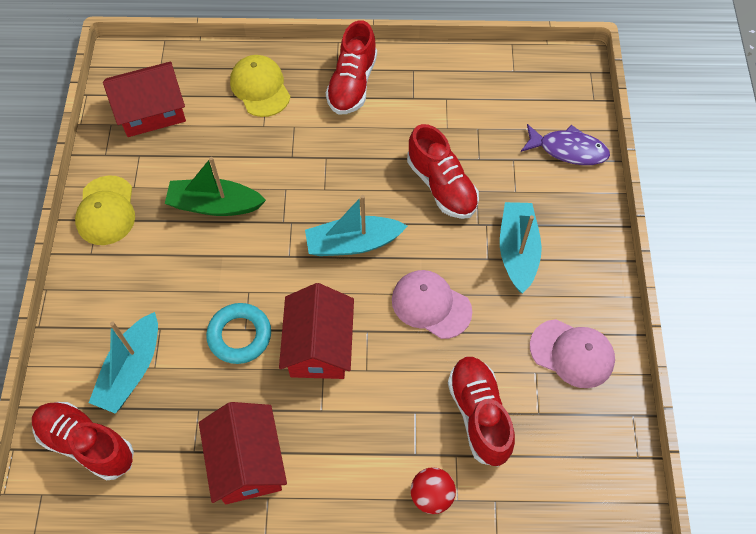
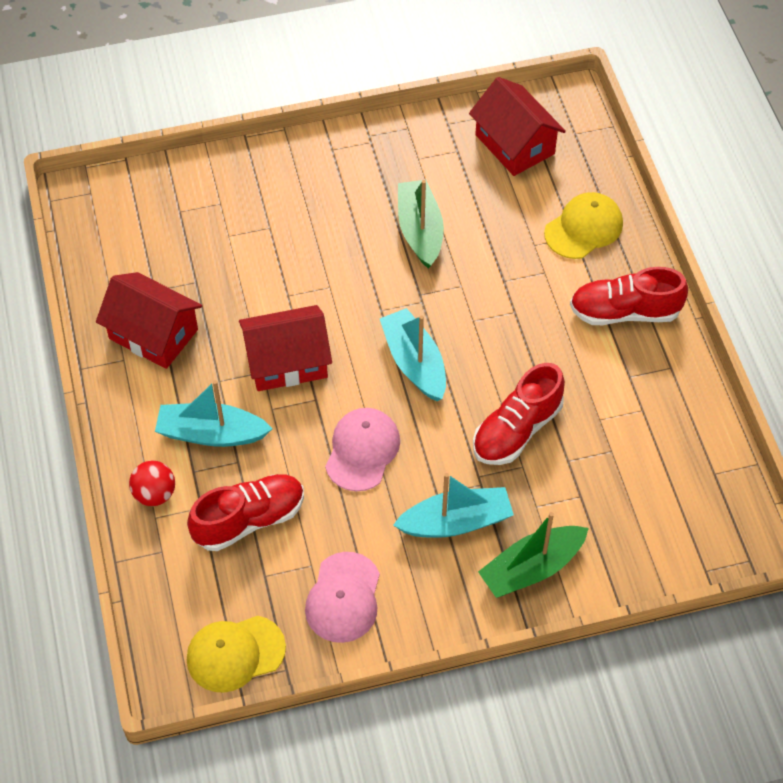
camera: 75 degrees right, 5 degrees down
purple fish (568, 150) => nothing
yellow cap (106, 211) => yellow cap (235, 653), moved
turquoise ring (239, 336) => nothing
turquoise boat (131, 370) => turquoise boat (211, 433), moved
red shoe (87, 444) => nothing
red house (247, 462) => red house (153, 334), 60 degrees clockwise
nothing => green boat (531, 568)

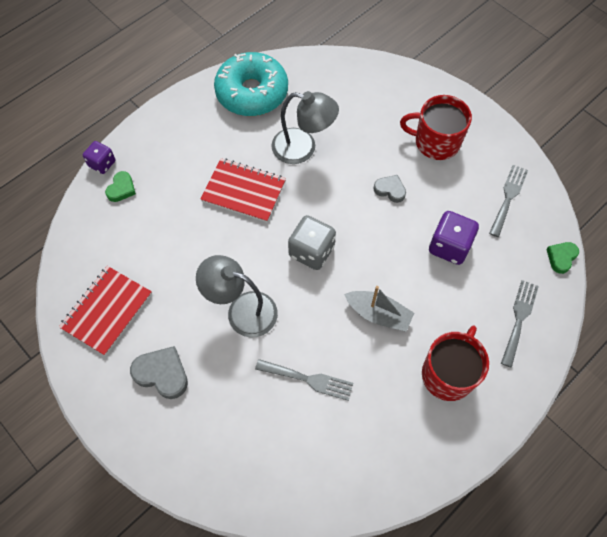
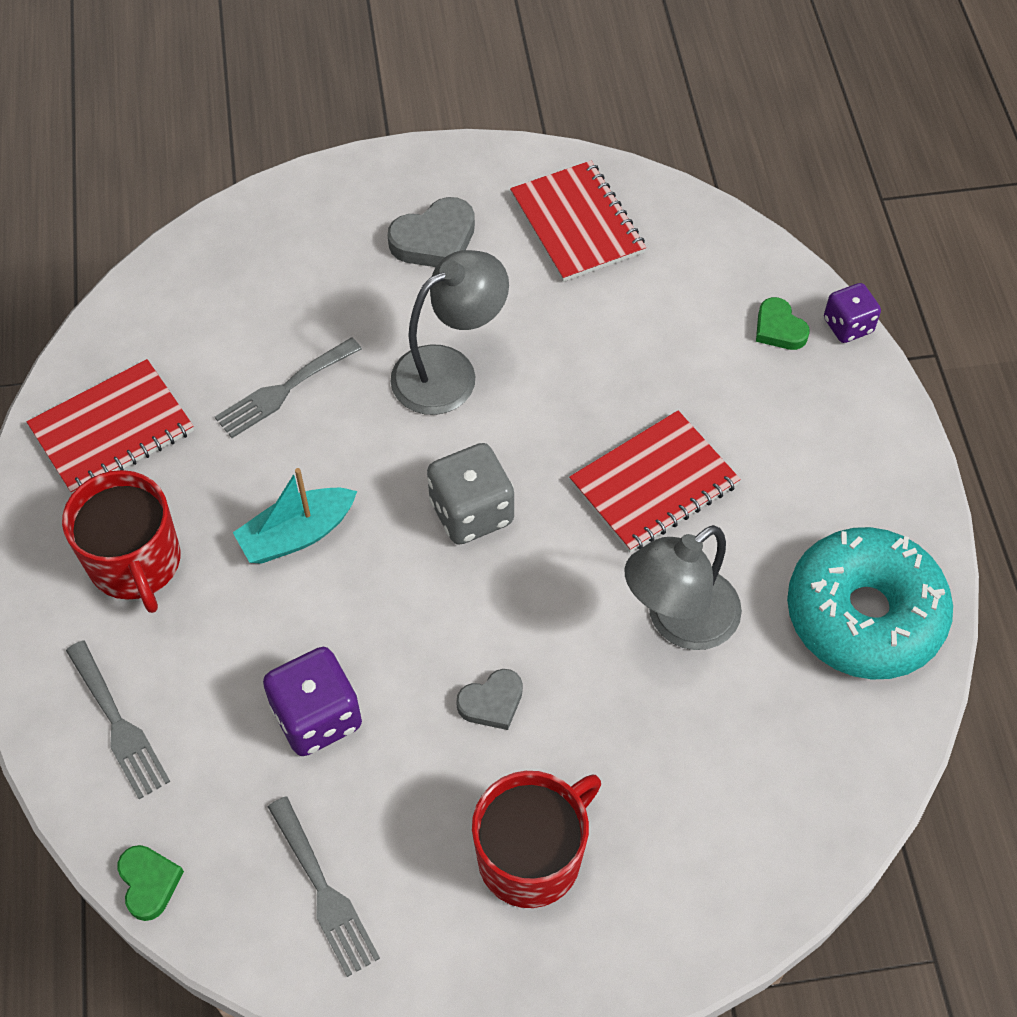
camera: 125 degrees right, 5 degrees down
grey boat (378, 314) => turquoise boat (297, 534)
nothing => red notebook (112, 430)

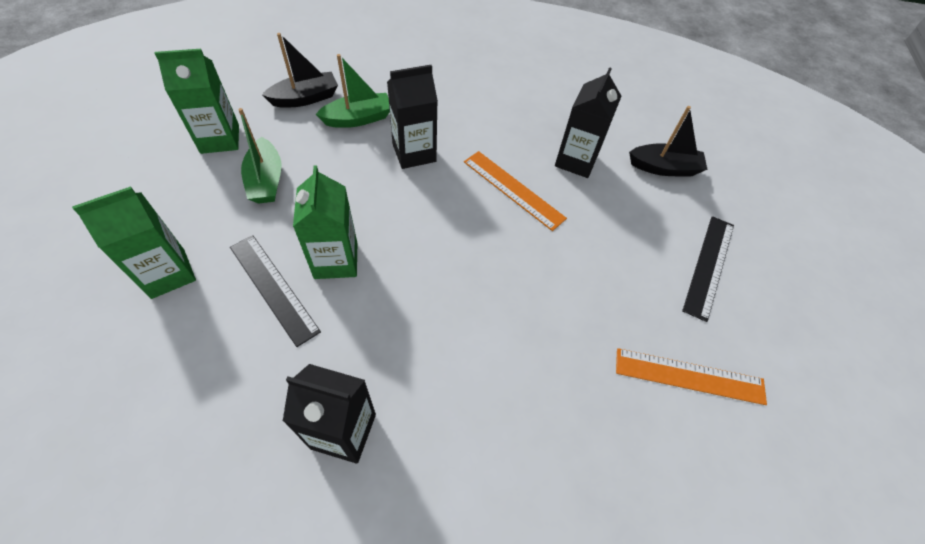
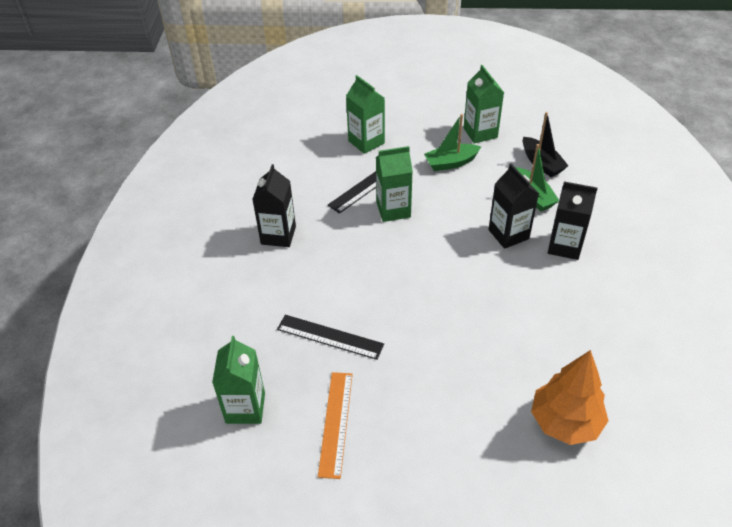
camera: 90 degrees right, 10 degrees down
black carton (576, 161) => black carton (564, 246), moved
black boat (664, 168) => orange tree (565, 422)
orange ruler (513, 189) => nothing
black ruler (709, 266) => black ruler (330, 337), moved
nothing => green carton (245, 408)

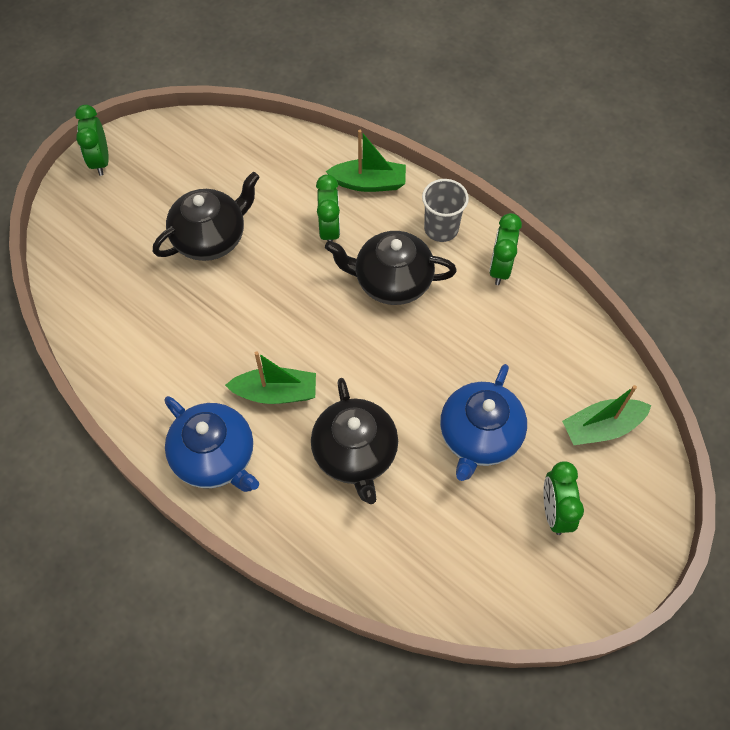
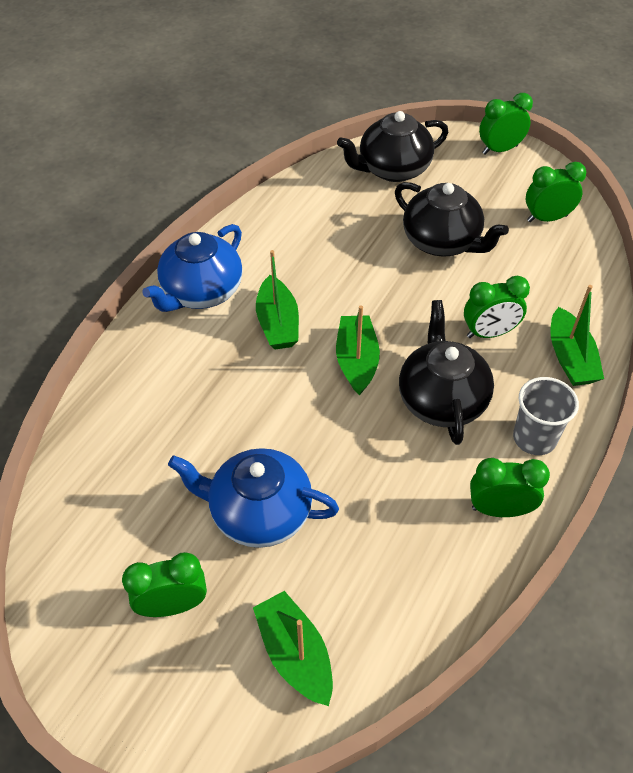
camera: 80 degrees right, 10 degrees down
black teapot (355, 453) => black teapot (393, 169), moved
nothing => green clock (547, 218)
nothing => green boat (357, 361)

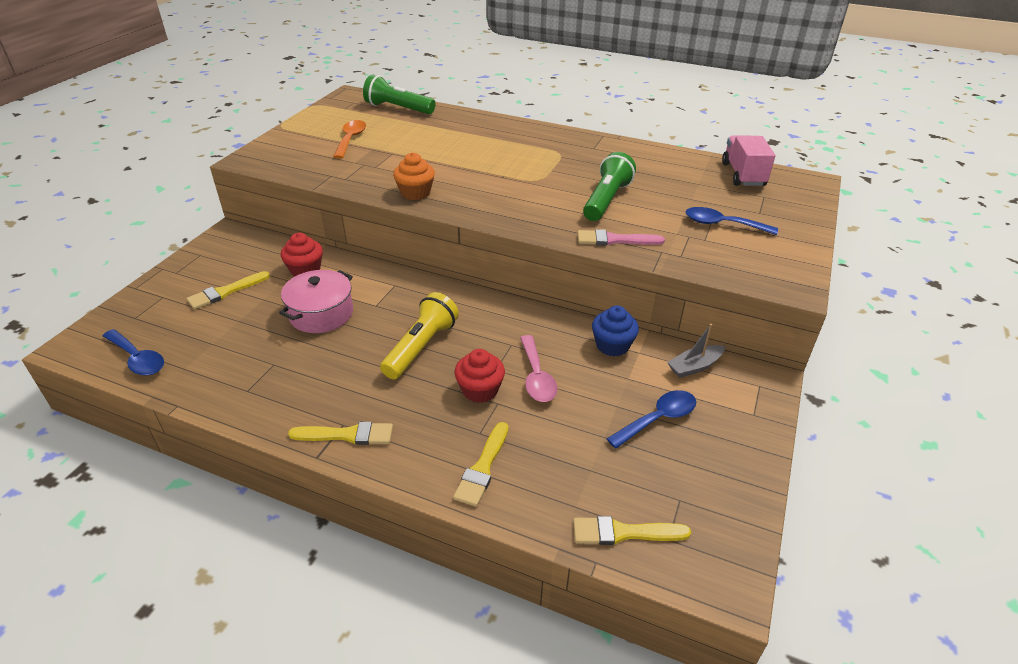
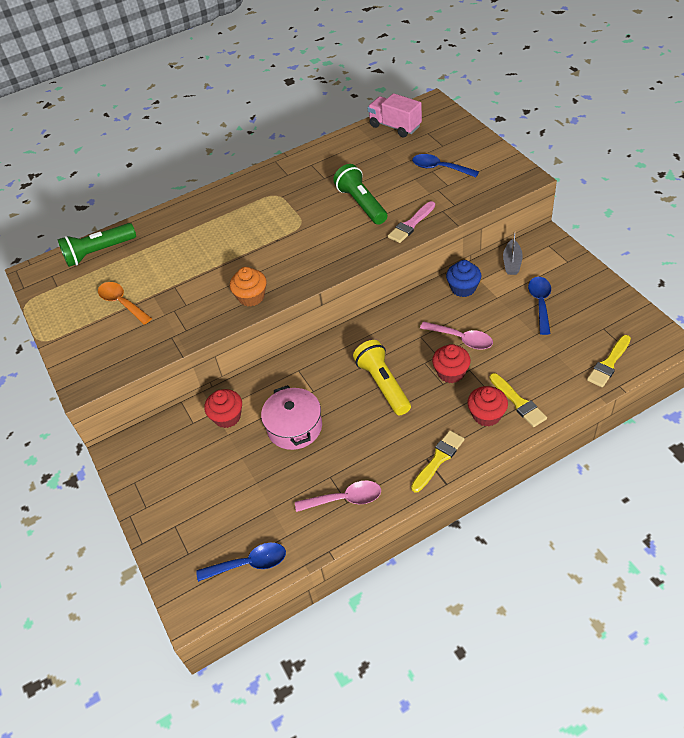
camera: 45 degrees left, 10 degrees up
blue spoon (722, 224) => blue spoon (440, 168), 60 degrees clockwise
yellow brush (225, 292) => nothing
nothing => red cupcake (486, 415)
nothing => pink spoon (345, 499)

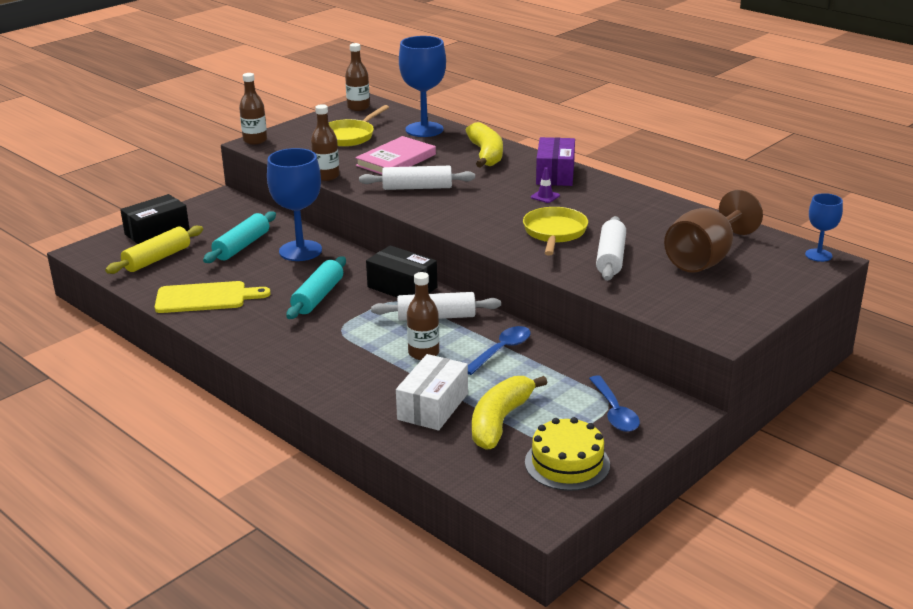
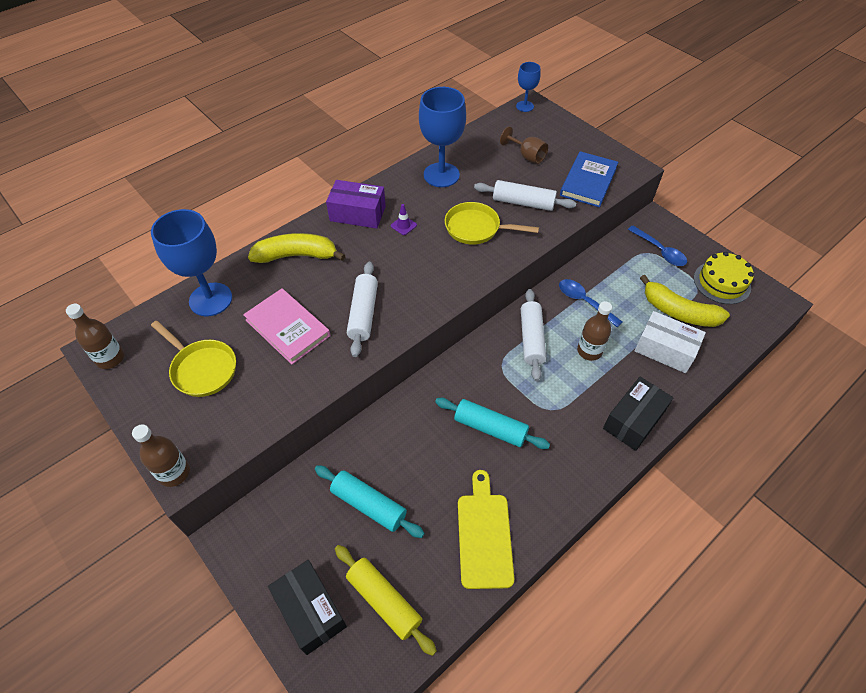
camera: 85 degrees left, 25 degrees up
brown bottle (326, 176) => nothing
blue goblet (300, 251) => blue goblet (441, 175), moved
brown goblet (705, 259) => brown goblet (527, 156), x0.54
black box (402, 287) => black box (633, 420), moved
blue spoon (614, 412) => blue spoon (660, 251), 60 degrees clockwise
nothing => blue book (588, 181)

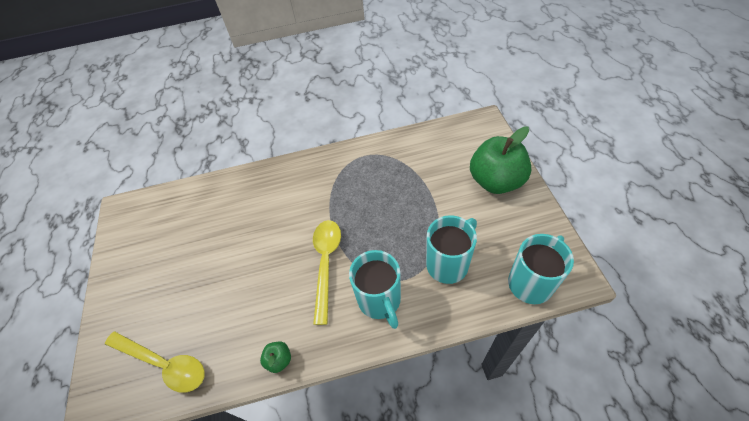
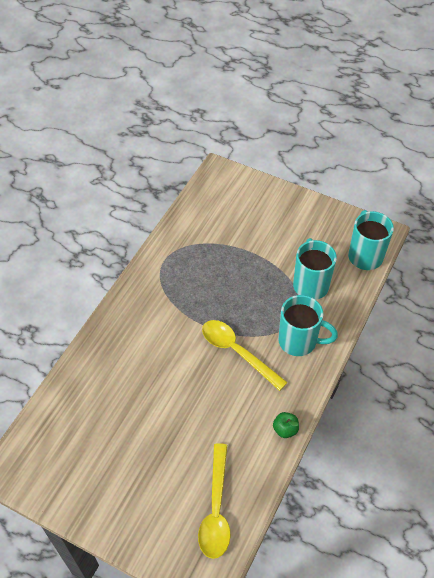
camera: 55 degrees left, 0 degrees up
green apple (496, 181) => nothing
yellow spoon (164, 364) => yellow spoon (216, 509), 120 degrees clockwise

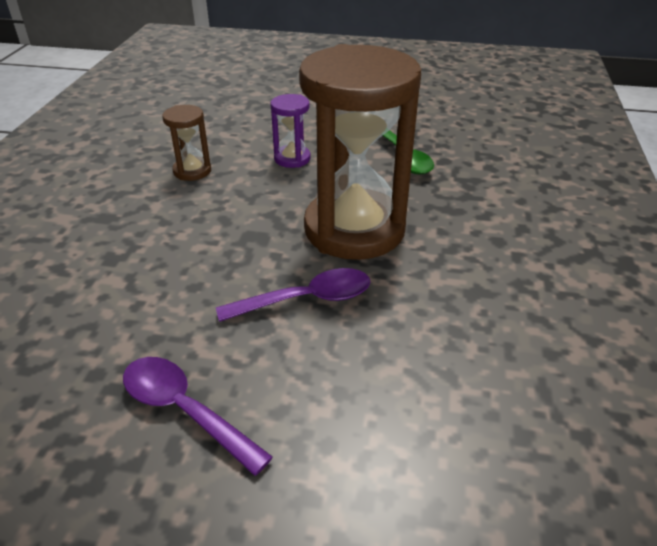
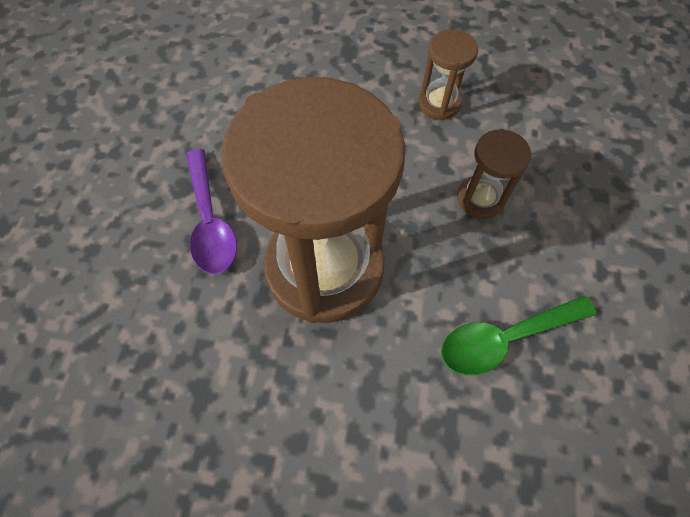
camera: 90 degrees right, 25 degrees up
purple hourglass (292, 159) => brown hourglass (480, 199)
purple spoon (184, 410) => nothing

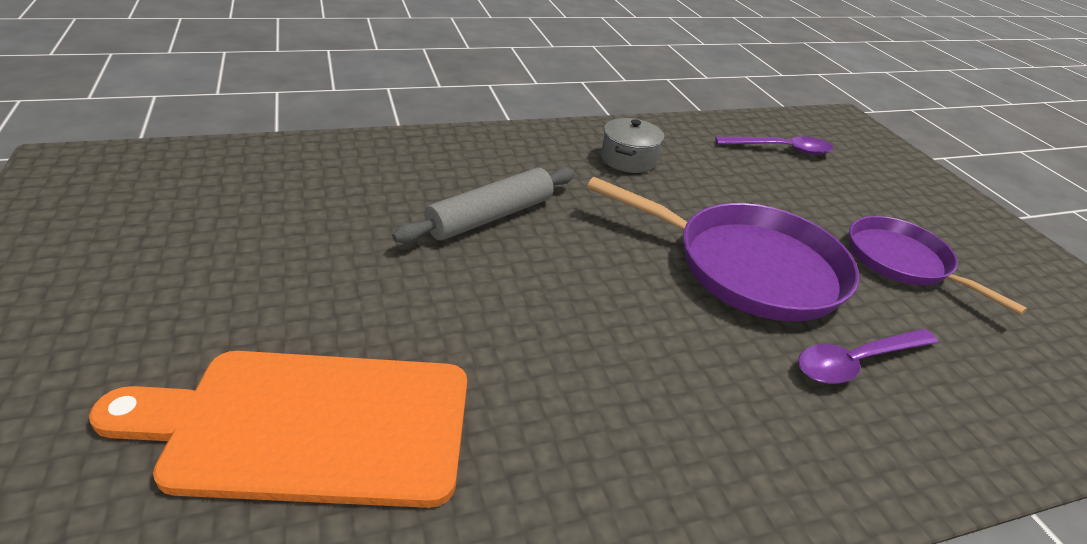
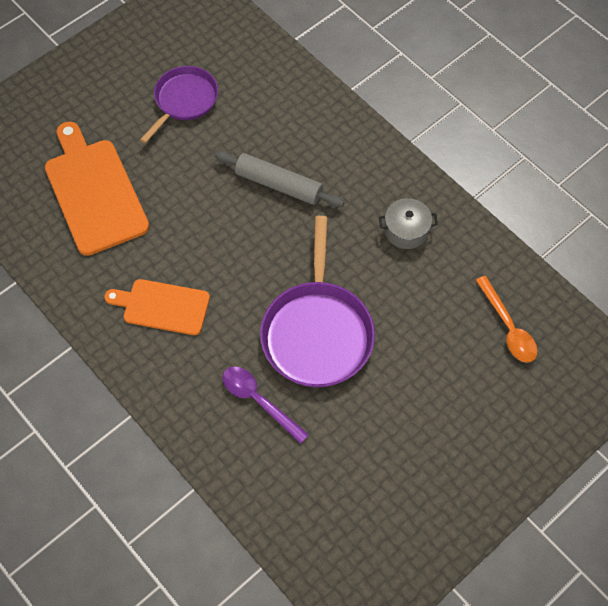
camera: 70 degrees right, 25 degrees up
purple spoon (781, 149) => orange spoon (508, 327)
purple pan (901, 261) => purple pan (184, 100), moved
nothing => orange cutting board (162, 306)

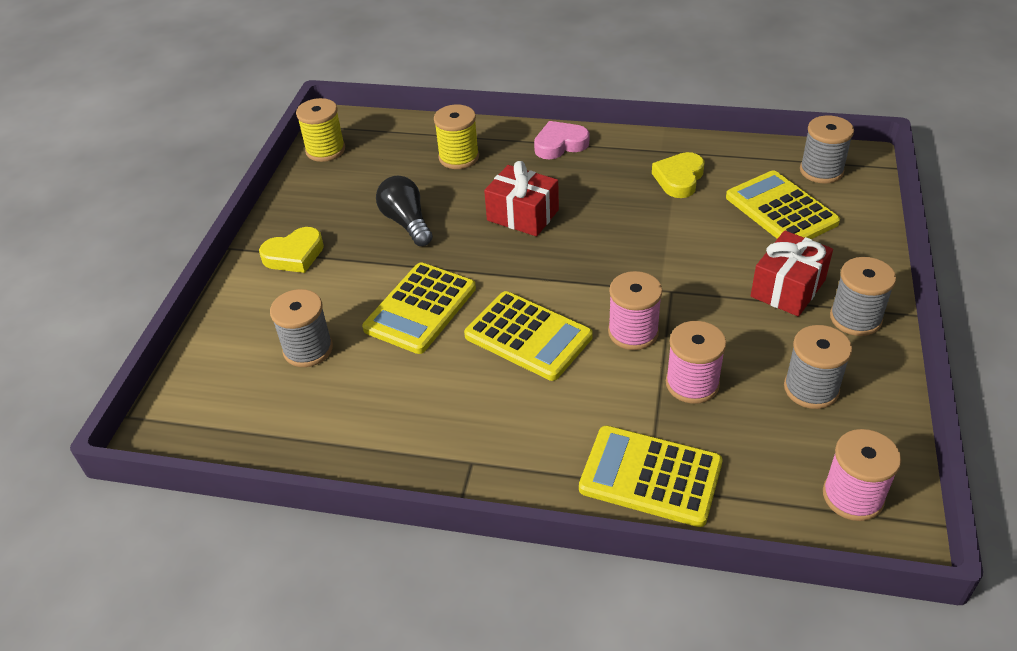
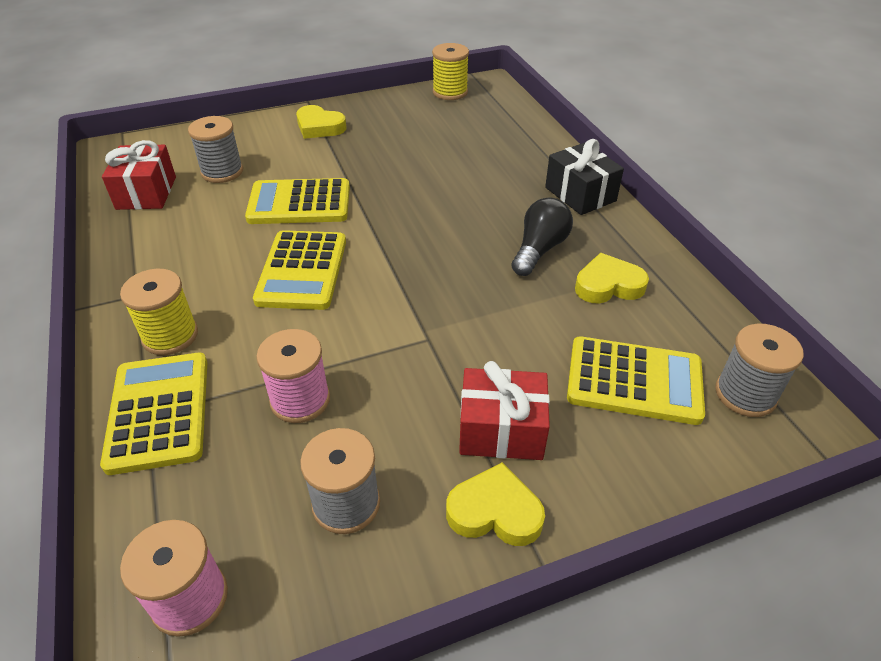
camera: 55 degrees right, 0 degrees up
yellow spool (459, 157) => yellow spool (170, 336), moved
pink heart (560, 144) => black gift (580, 194)
red gift (522, 215) => red gift (146, 193), moved
yellow calculator (781, 210) => yellow calculator (634, 381), 75 degrees clockwise
black light bulb (406, 222) => black light bulb (539, 249), moved
grey spool (855, 318) => yellow heart (495, 511)
pink spool (633, 332) => nothing

